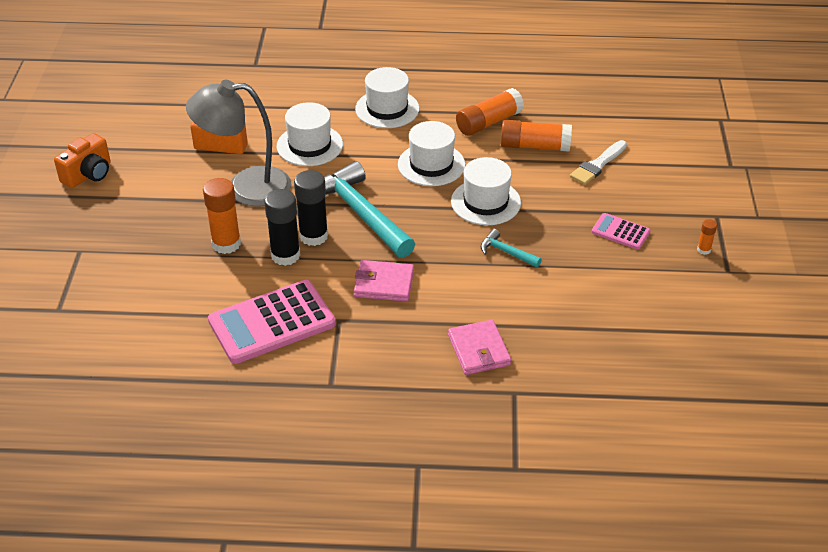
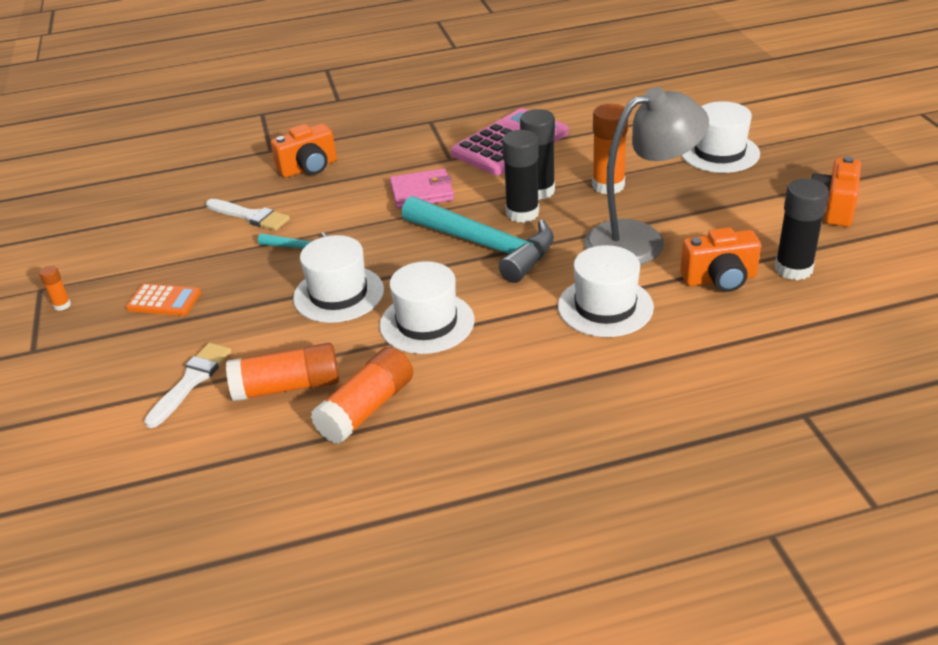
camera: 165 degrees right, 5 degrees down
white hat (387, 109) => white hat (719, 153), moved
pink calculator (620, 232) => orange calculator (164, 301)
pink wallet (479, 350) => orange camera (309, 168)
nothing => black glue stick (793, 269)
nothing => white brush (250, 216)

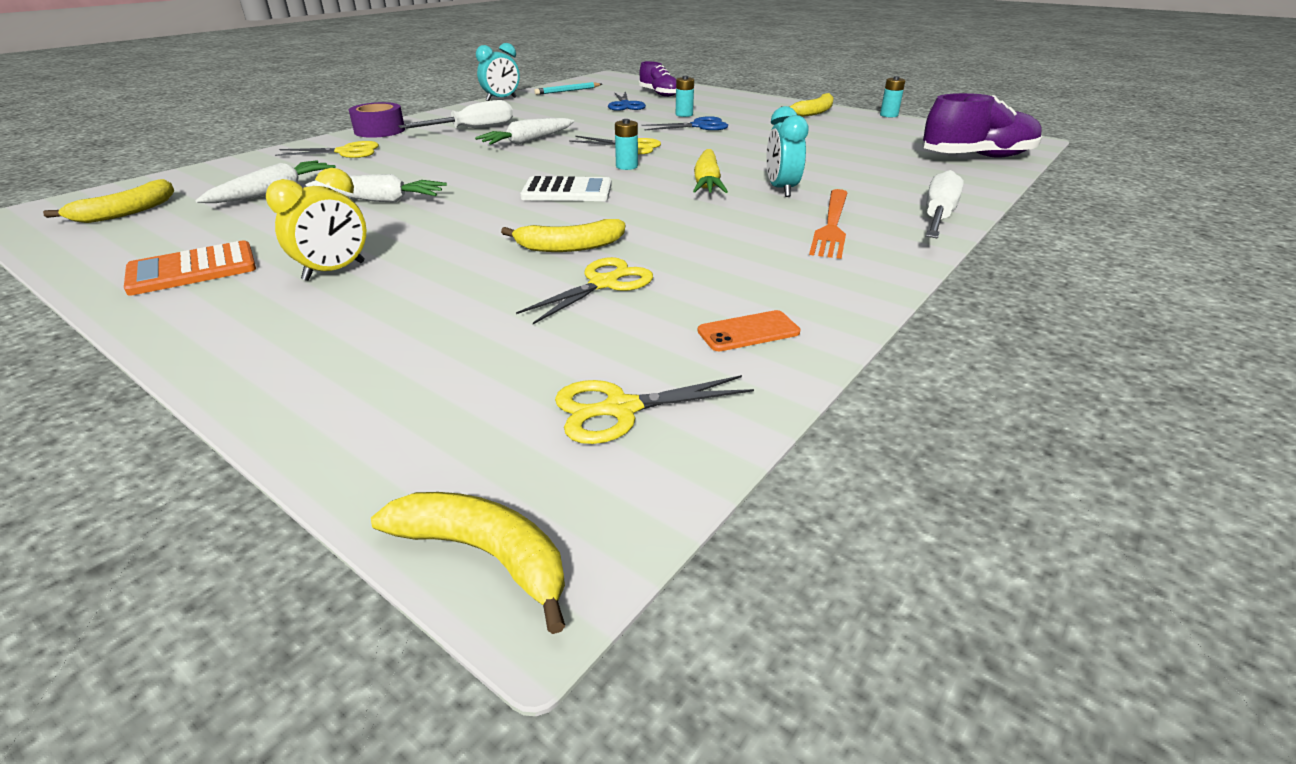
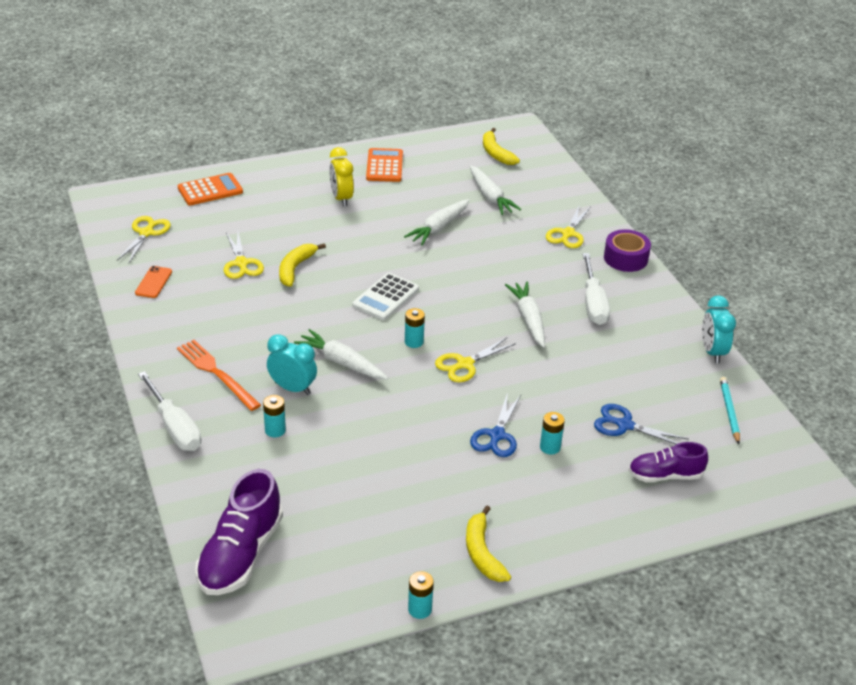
camera: 120 degrees right, 5 degrees up
yellow carrot (707, 182) => white carrot (341, 362)
yellow banana (485, 554) => nothing
nothing => orange calculator (210, 190)
nothing => turquoise battery (275, 430)

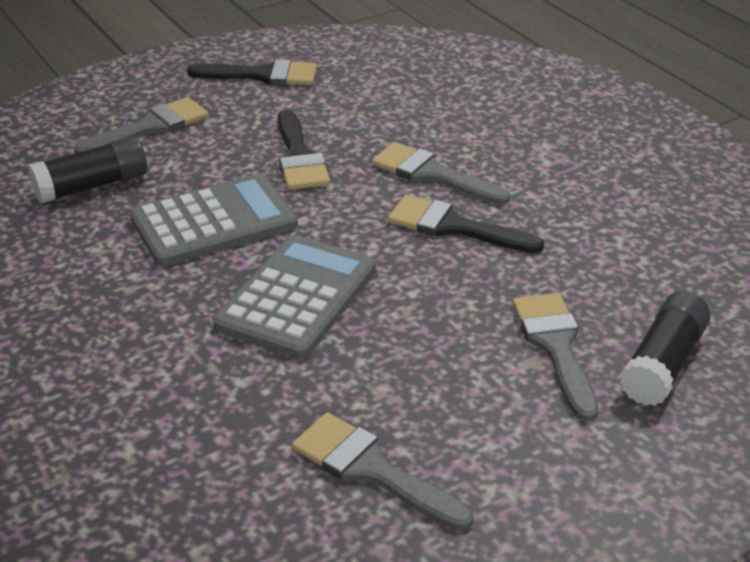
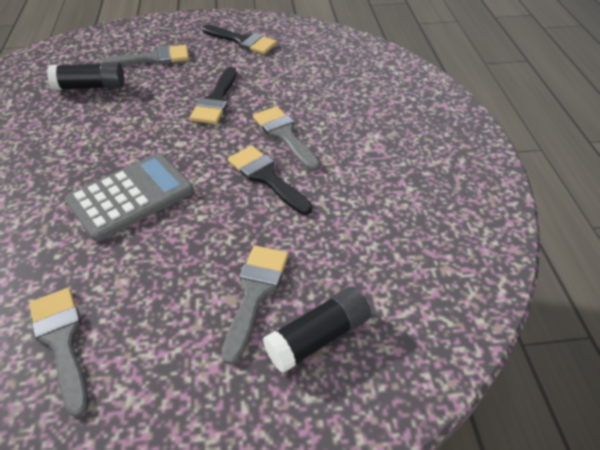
camera: 25 degrees right, 10 degrees up
grey calculator (214, 222) => nothing

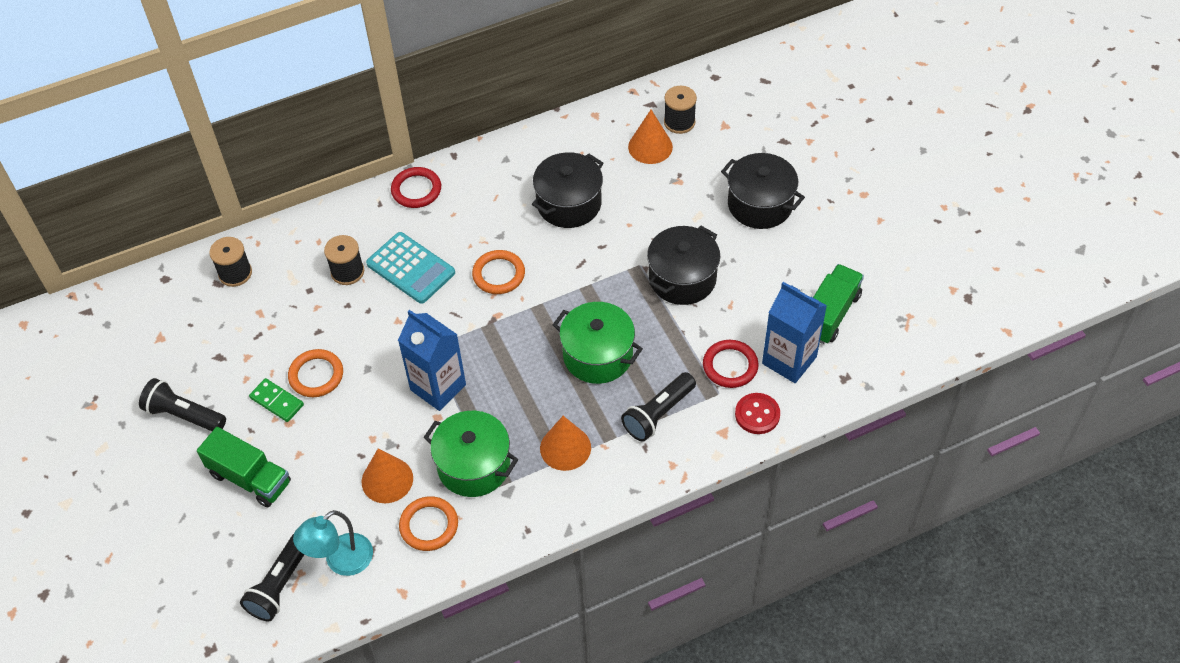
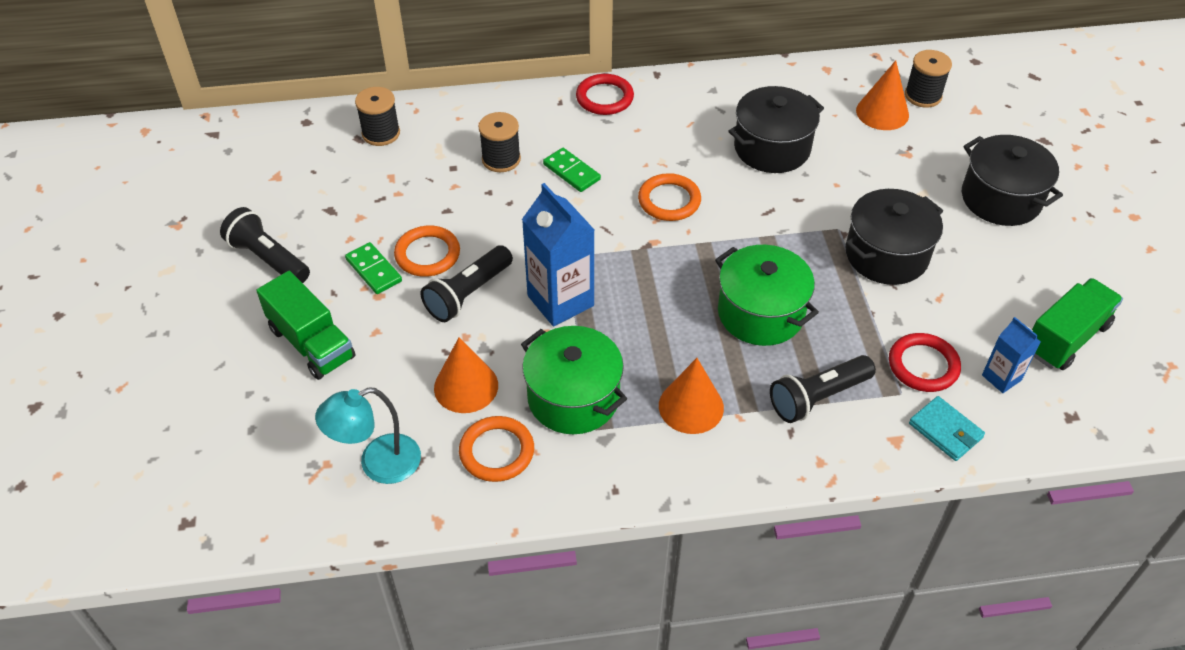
camera: 15 degrees right, 5 degrees down
turquoise calculator (410, 268) => green domino (571, 172)
blue carton (789, 360) => blue carton (1001, 378), x0.54
red button (757, 414) => turquoise wallet (945, 431)
black flashlight (280, 585) => black flashlight (468, 294), moved

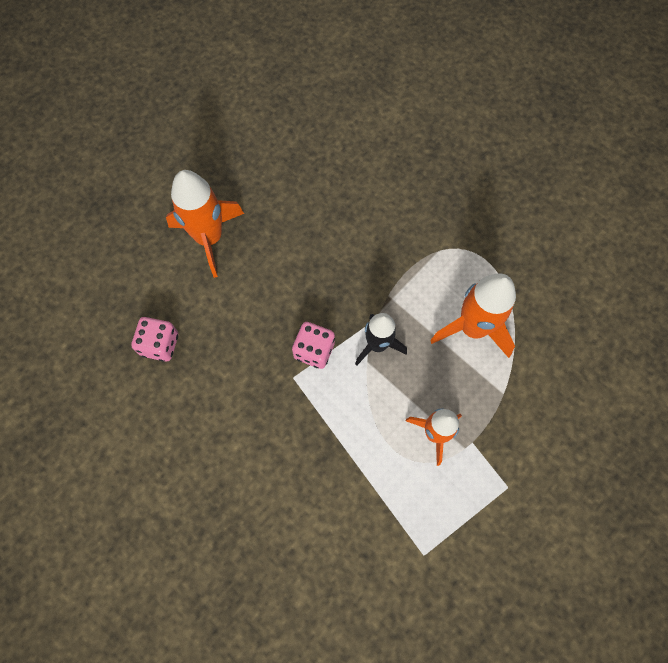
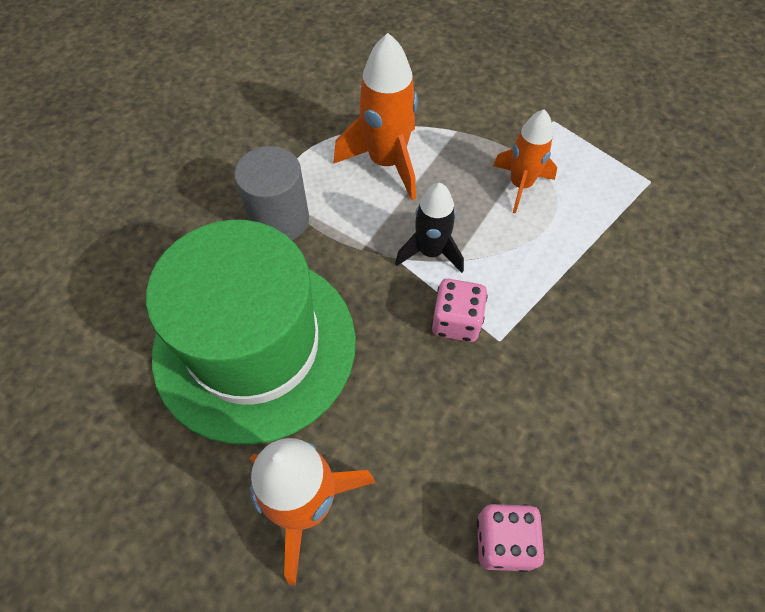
camera: 100 degrees left, 10 degrees down
nothing => grey cylinder (279, 220)
nothing => green hat (255, 346)

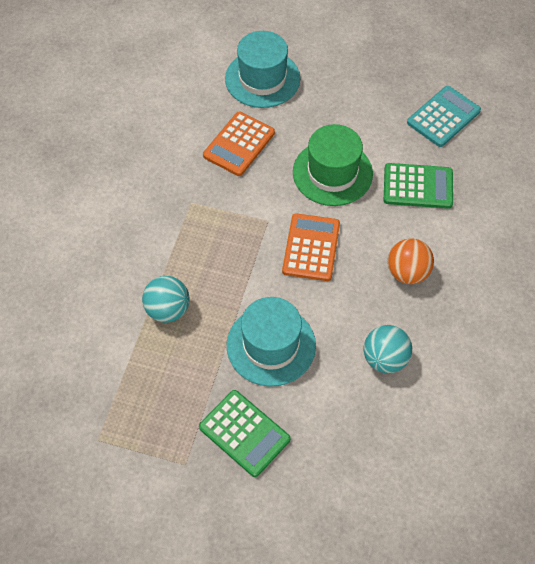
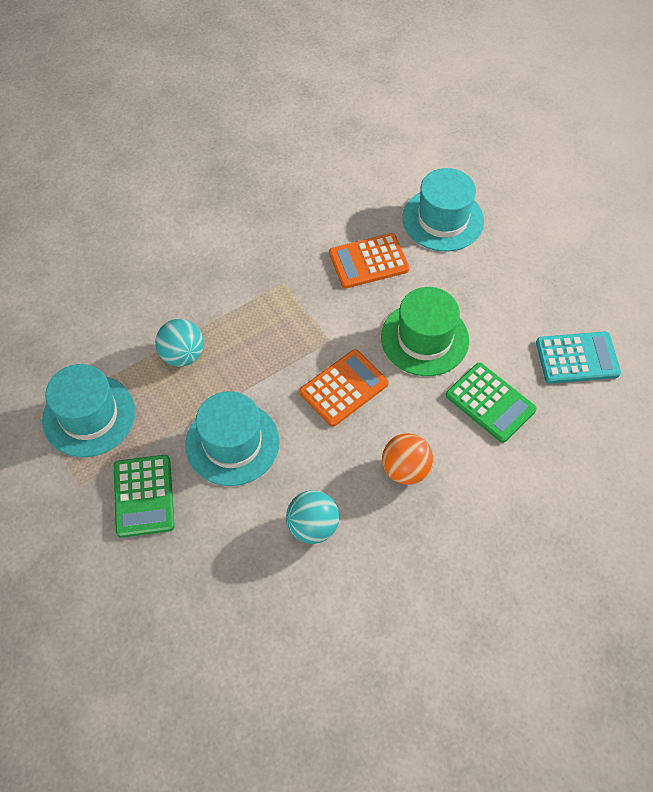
camera: 40 degrees right, 0 degrees up
nothing => turquoise hat (89, 416)

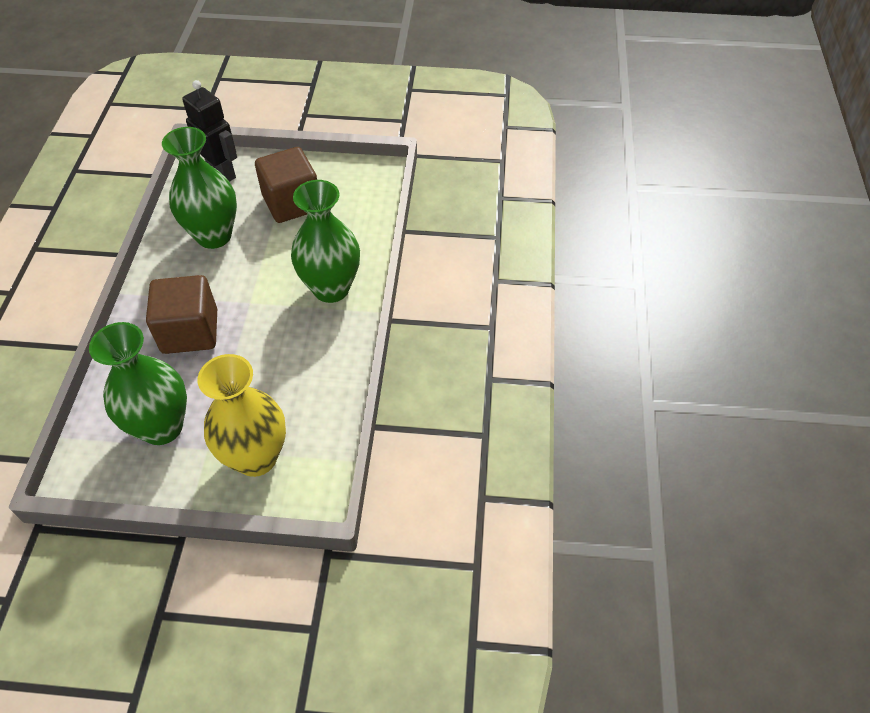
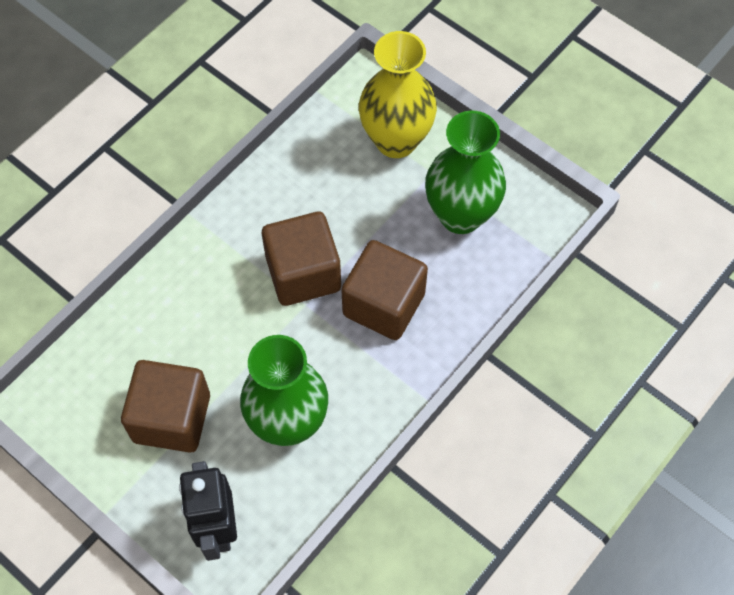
camera: 145 degrees left, 10 degrees up
green vase (331, 288) => nothing
nothing => brown cube (303, 273)

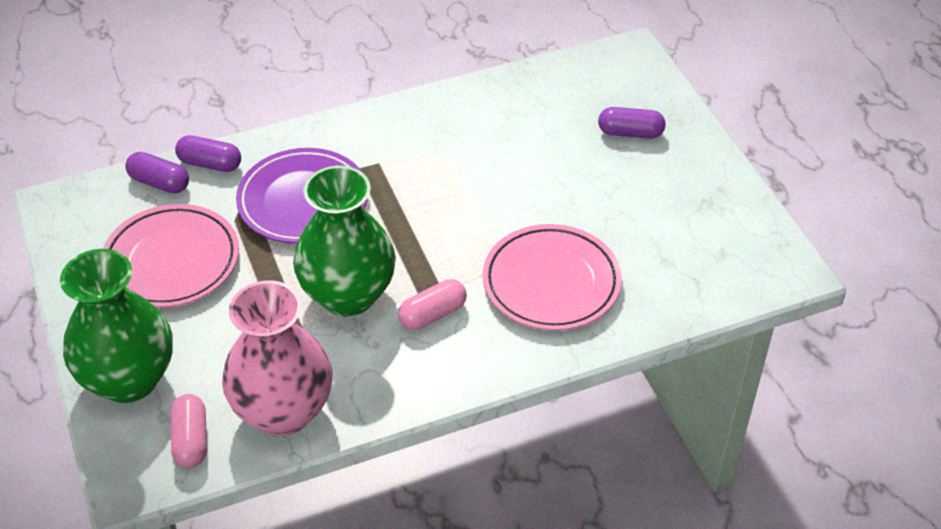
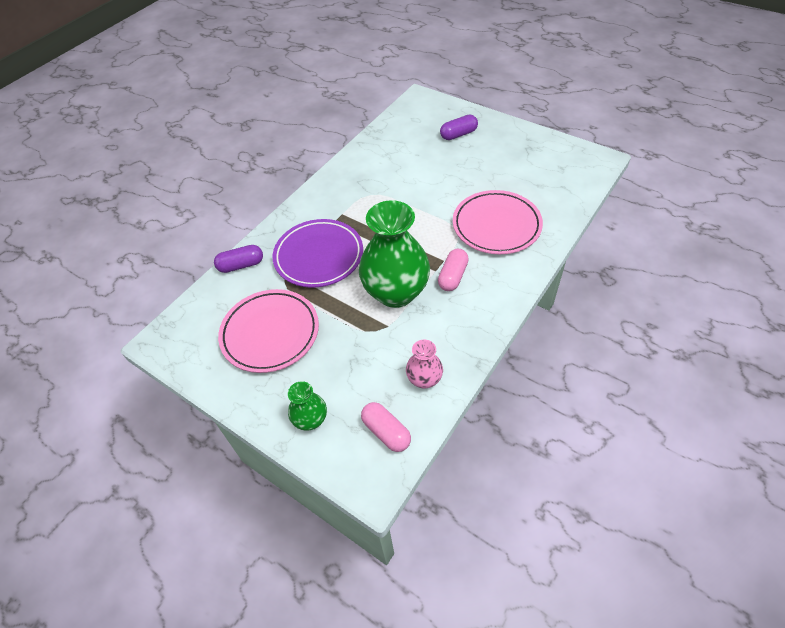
camera: 30 degrees left, 5 degrees up
purple capsule (159, 182) => nothing
green vase (129, 379) => green vase (310, 420), x0.48
pink vase (283, 411) => pink vase (424, 379), x0.48

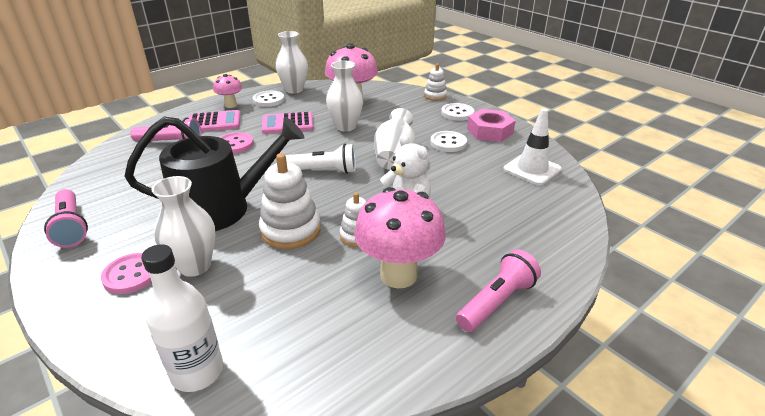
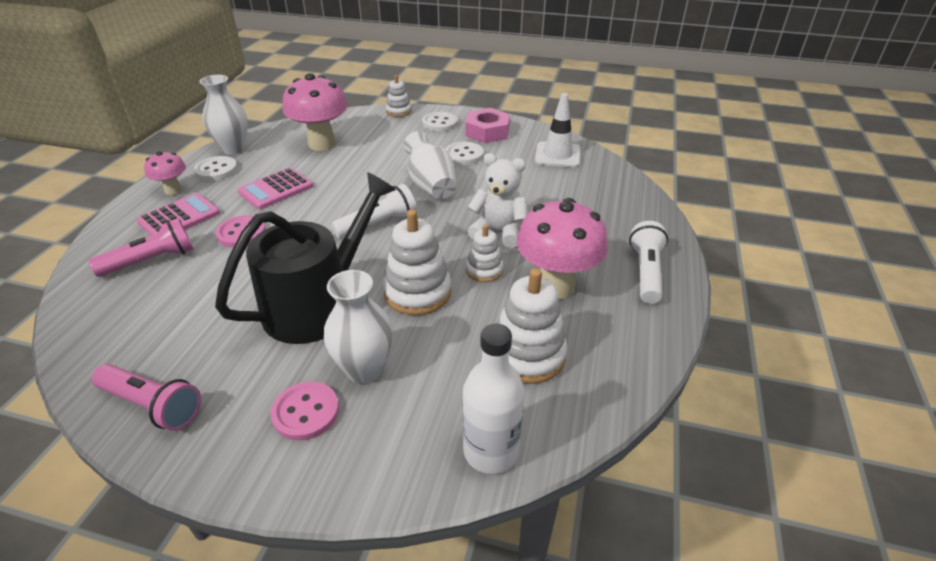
camera: 35 degrees left, 5 degrees up
white vase (346, 126) => nothing
pink flashlight (496, 302) => white flashlight (646, 272)
nothing => white stacking toy (527, 355)

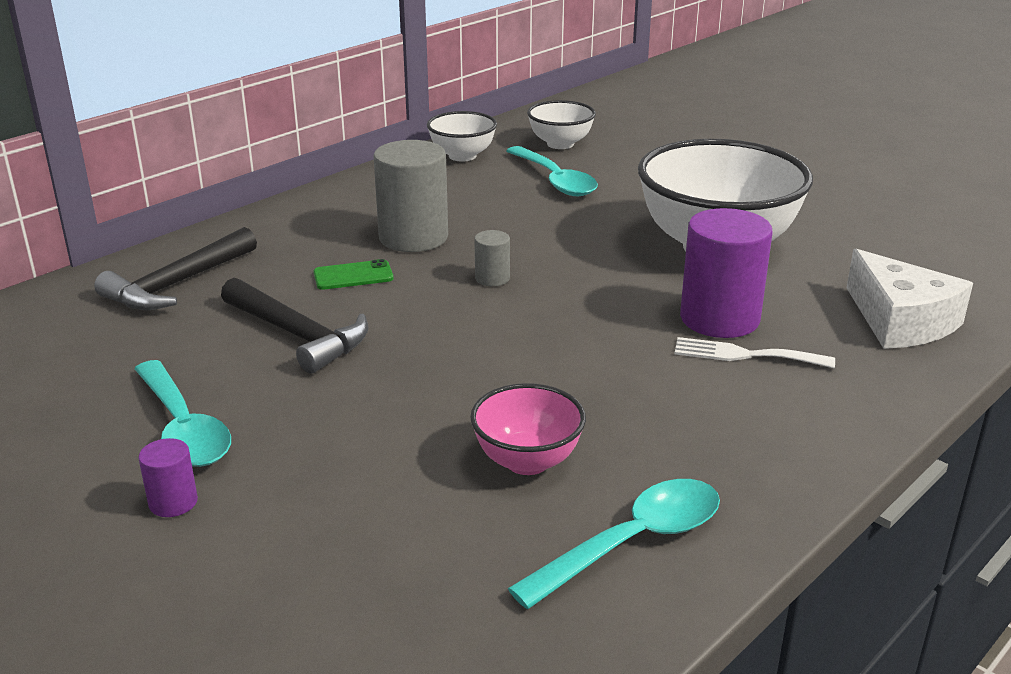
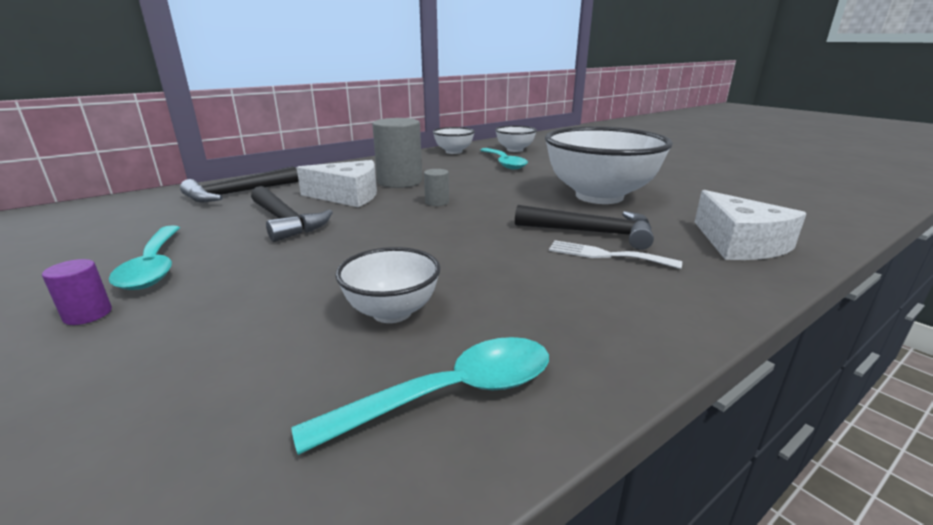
camera: 10 degrees right, 5 degrees down
purple cylinder (719, 319) => black hammer (591, 233)
green phone (353, 276) => white cheese (348, 196)
pink bowl (527, 461) => white bowl (392, 312)

